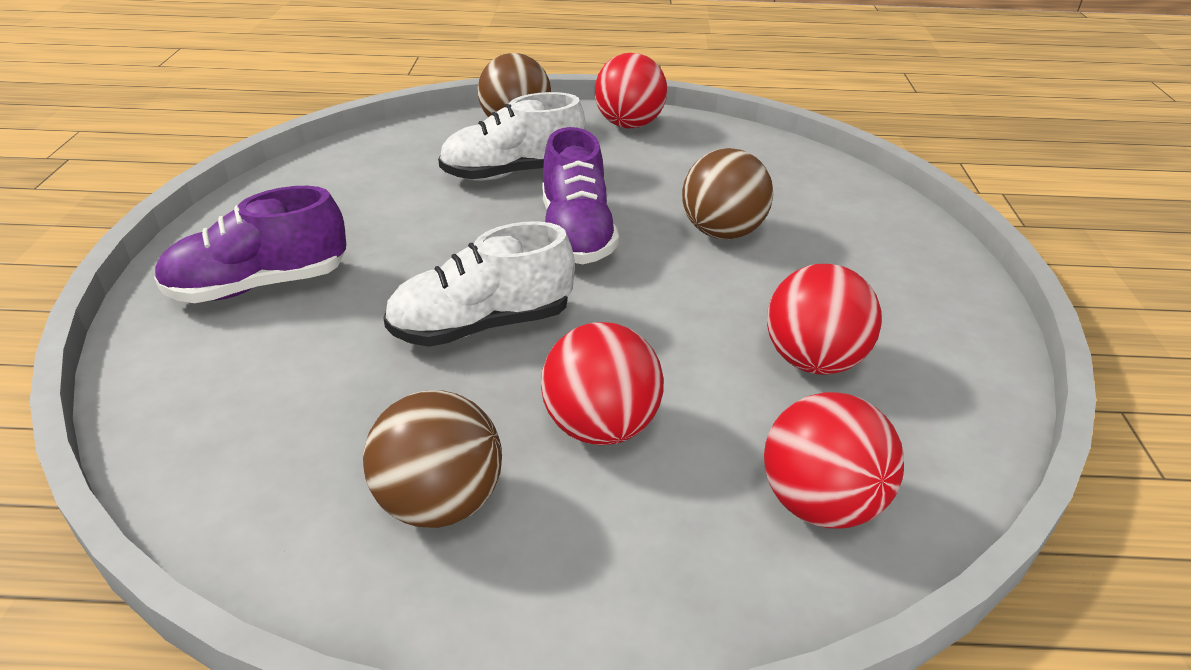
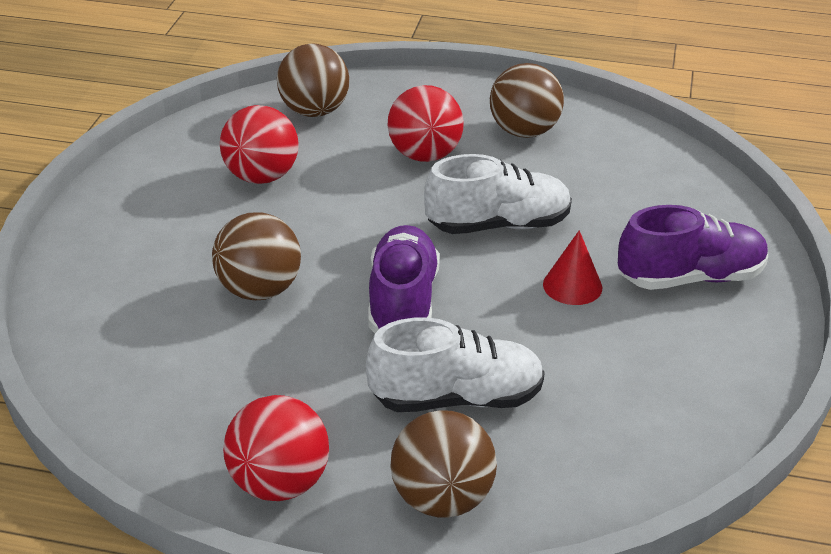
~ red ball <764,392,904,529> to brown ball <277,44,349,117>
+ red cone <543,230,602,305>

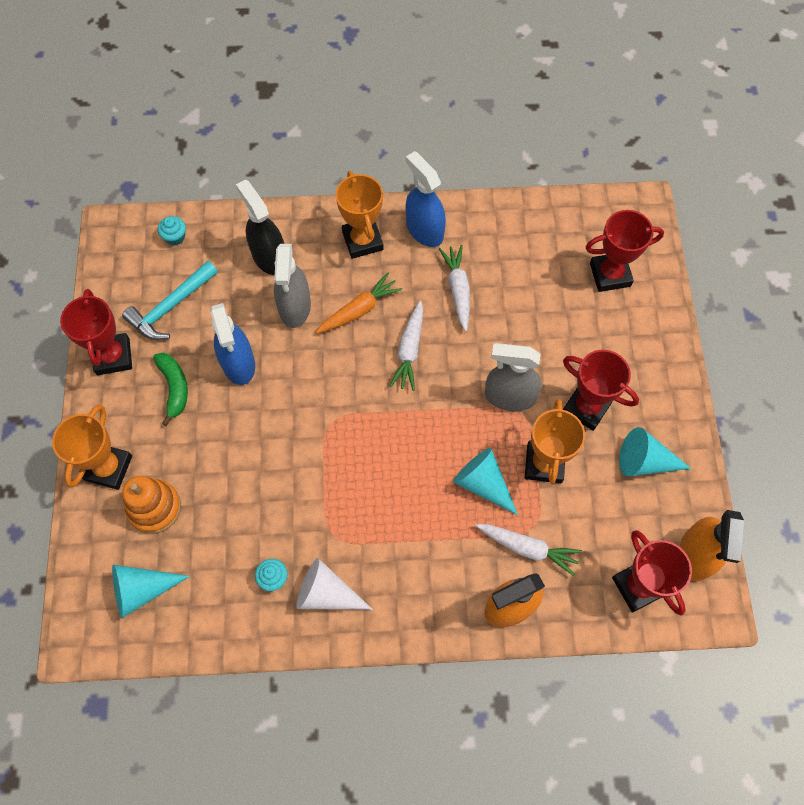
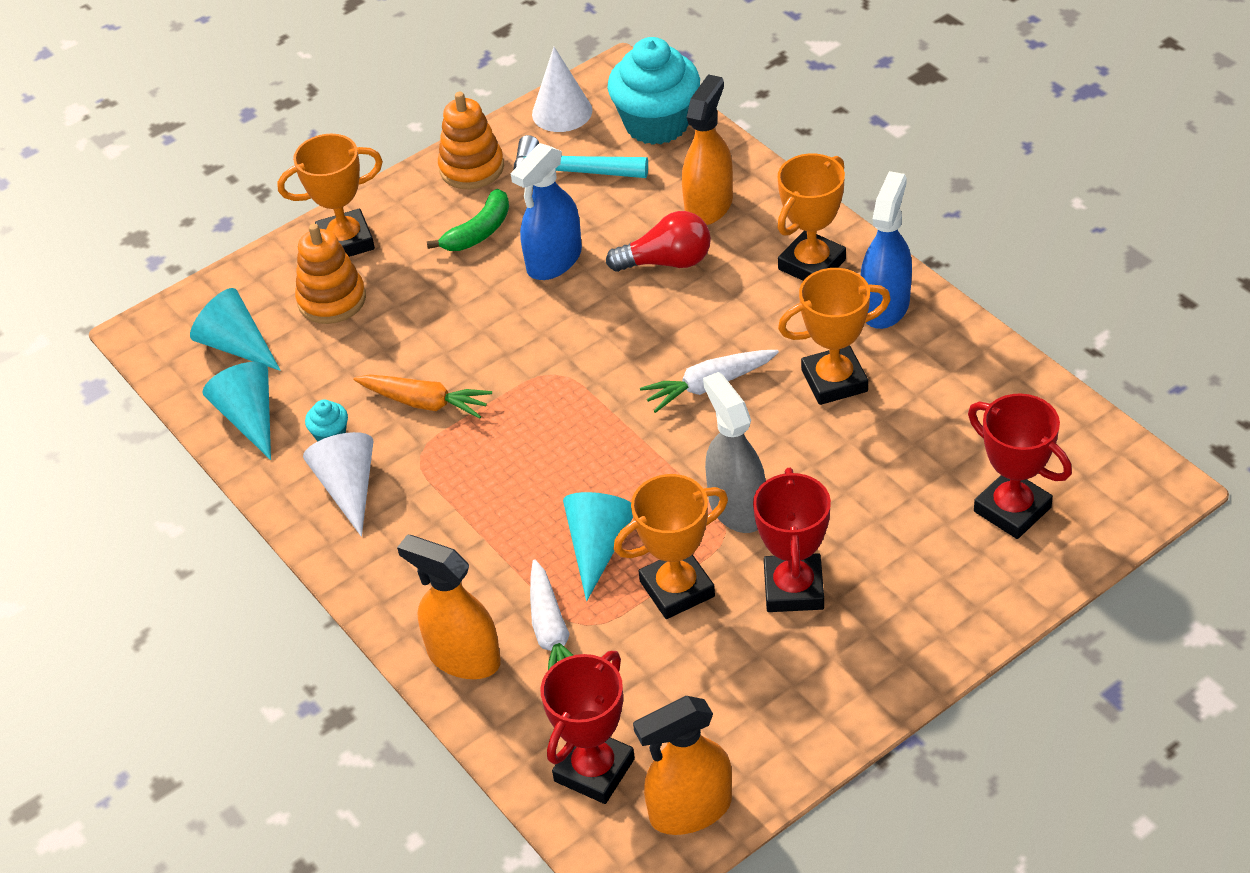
~ black spray bottle <236,179,284,275> to orange spray bottle <682,74,733,225>
~ turquoise cupcake <158,216,186,245> = <608,37,700,145> x2.42
~ grey spray bottle <274,244,311,328> to red light bulb <606,211,711,272>
~ white carrot <439,245,470,332> to orange trophy <778,268,891,405>
~ orange carrot <316,273,402,333> to <353,374,492,419>
~ red trophy <60,289,132,375> to orange stacking toy <438,92,504,189>
~ turquoise cone <619,427,691,476> to <203,362,271,460>
+ white cone <532,47,592,132>

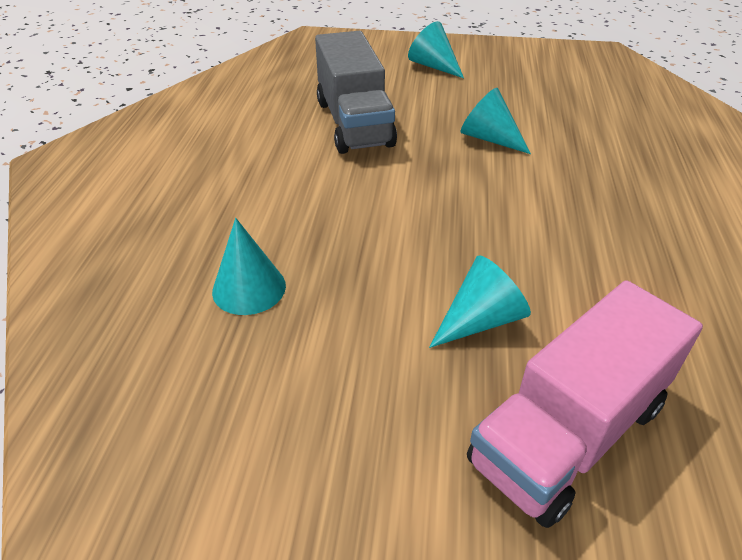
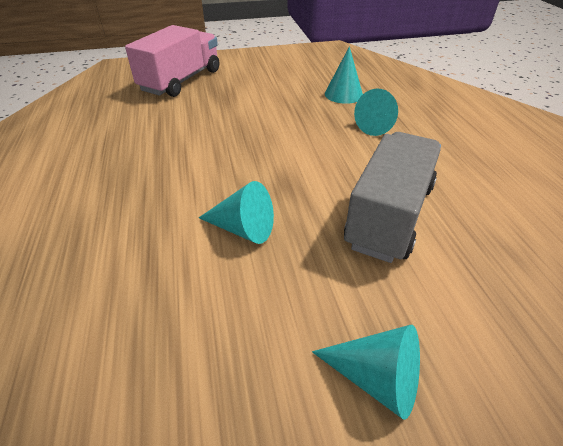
~ grey truck <315,31,397,154> = <344,132,441,263> 60 degrees clockwise
~ turquoise cone <429,255,531,348> to <354,89,398,136>

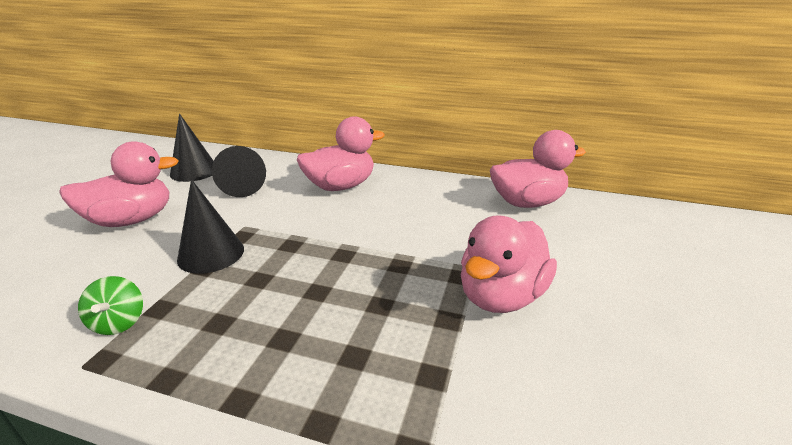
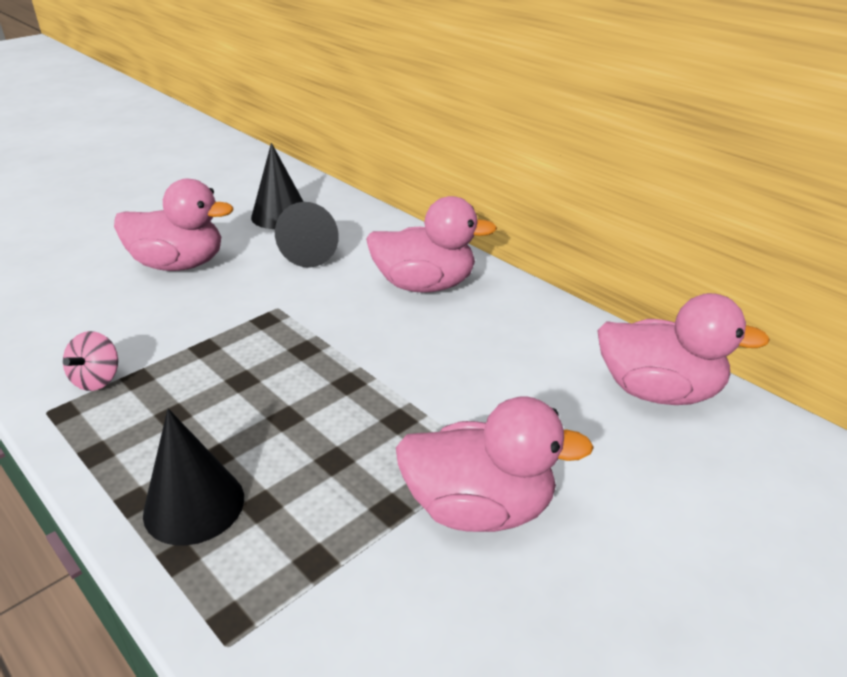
~ black cone <177,179,244,274> to <143,409,244,545>
~ pink duck <461,215,557,313> = <396,396,594,532> 150 degrees counterclockwise
~ green spinning top <78,276,143,335> to pink spinning top <63,331,118,391>

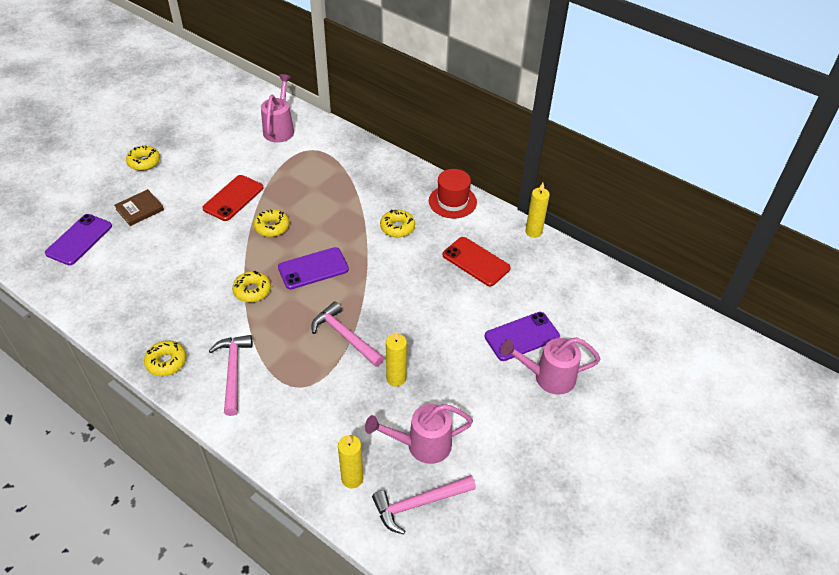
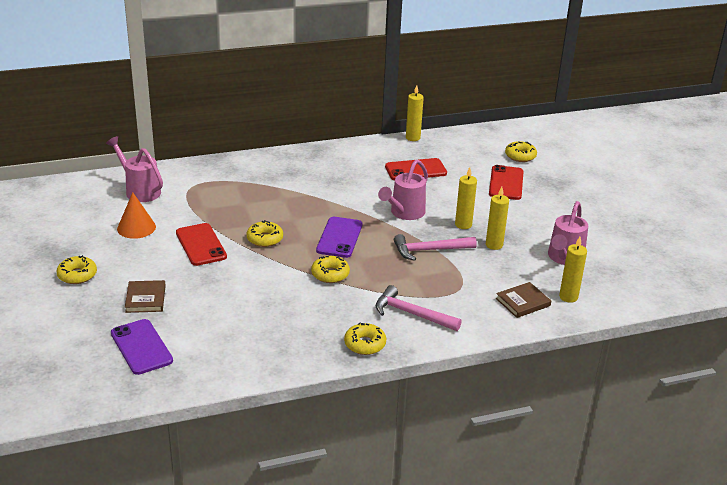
- red hat <429,169,477,219>
~ yellow donut <380,210,415,237> to <505,141,537,162>
~ purple phone <484,312,560,361> to red phone <489,165,524,200>
~ pink watering can <501,337,601,395> to <378,159,428,220>
- pink hammer <372,475,476,534>
+ yellow candle <455,167,477,229>
+ orange cone <117,192,156,239>
+ brown book <496,282,551,318>

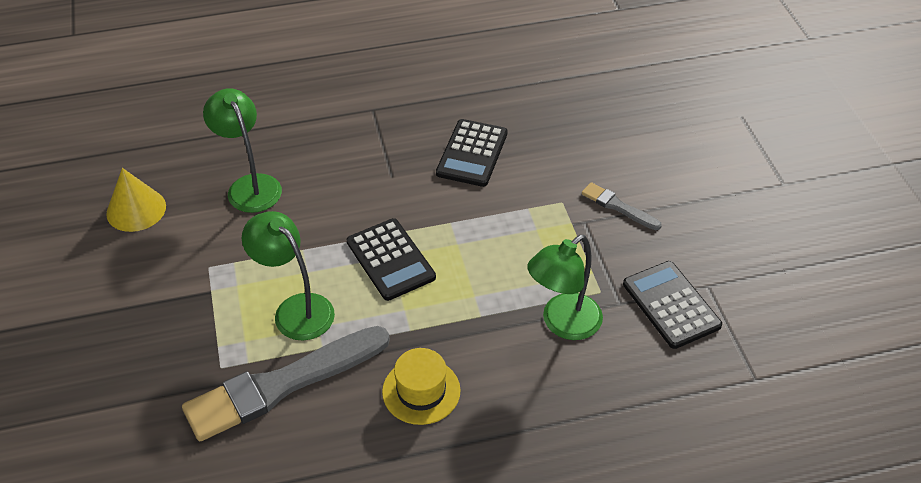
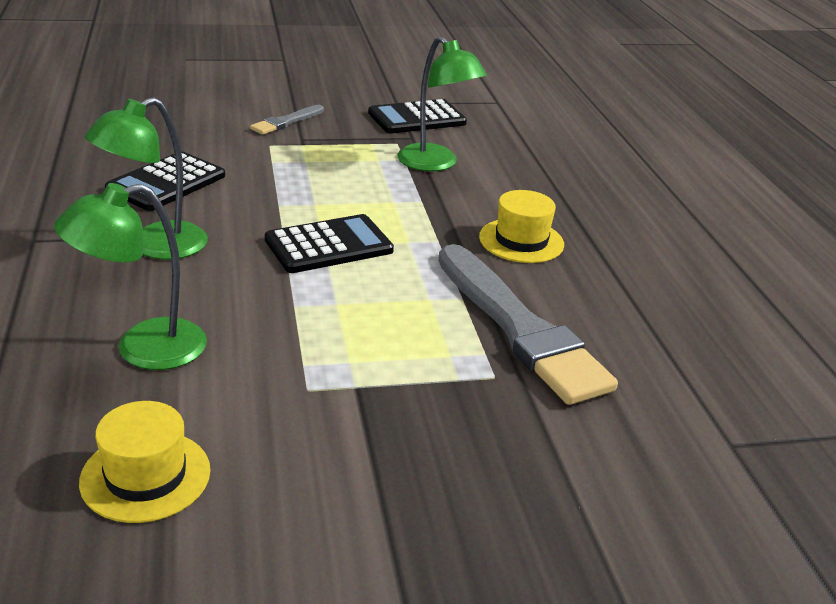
~ black calculator <436,119,508,187> = <105,151,225,211> 105 degrees clockwise
~ yellow cone <106,168,166,232> to yellow hat <79,401,211,523>
~ green lamp <242,211,335,340> to <85,97,208,260>

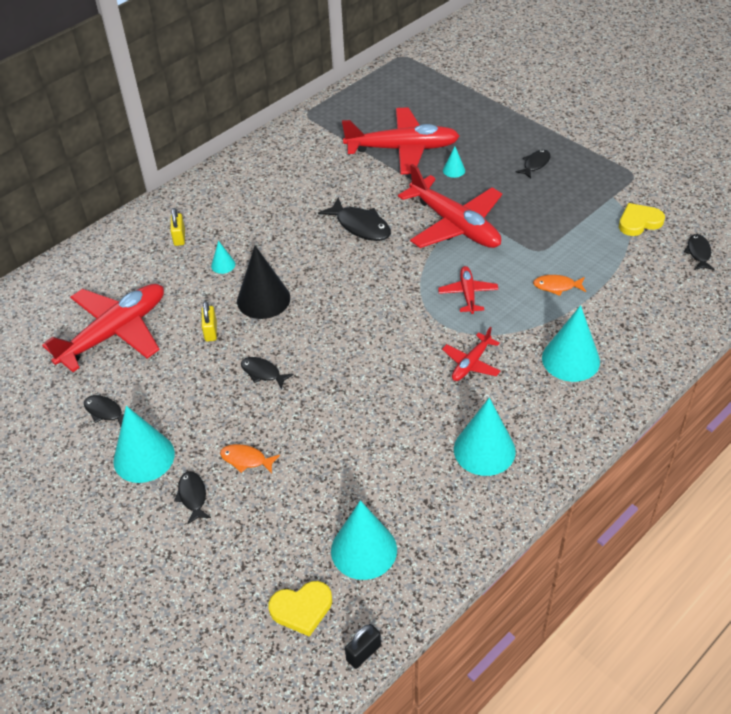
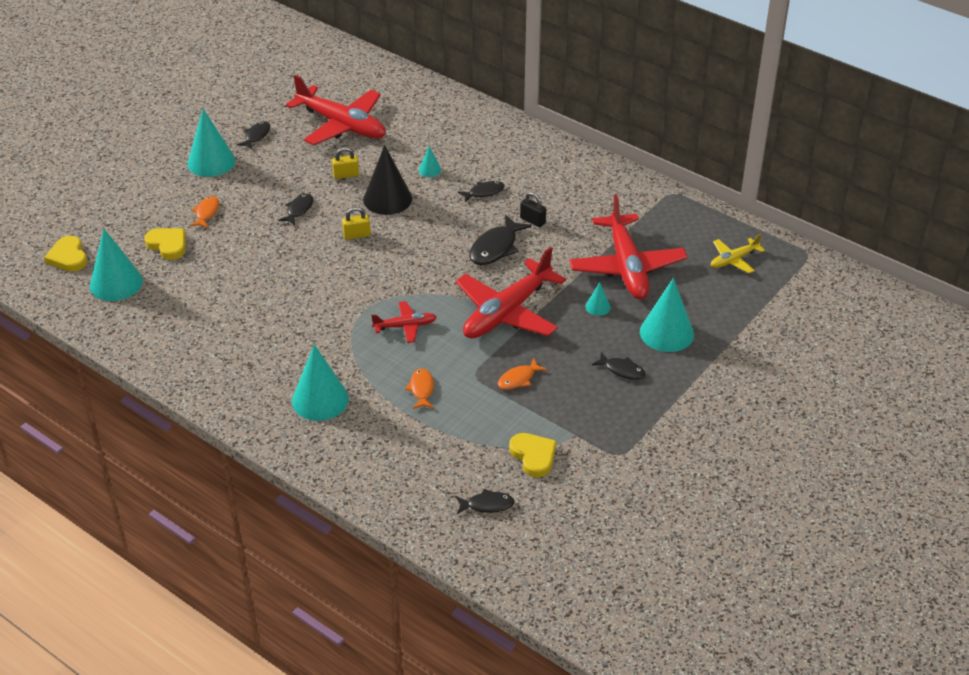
~ yellow padlock <170,208,185,246> to <342,207,371,240>
- red plane <442,327,500,381>
~ turquoise cone <454,398,516,476> to <640,278,694,352>
~ black fish <174,471,211,525> to <458,181,505,203>
~ black padlock <345,624,381,669> to <520,192,546,227>
+ yellow heart <144,228,185,260>
+ yellow plane <711,234,765,273>
+ orange fish <498,358,547,390>

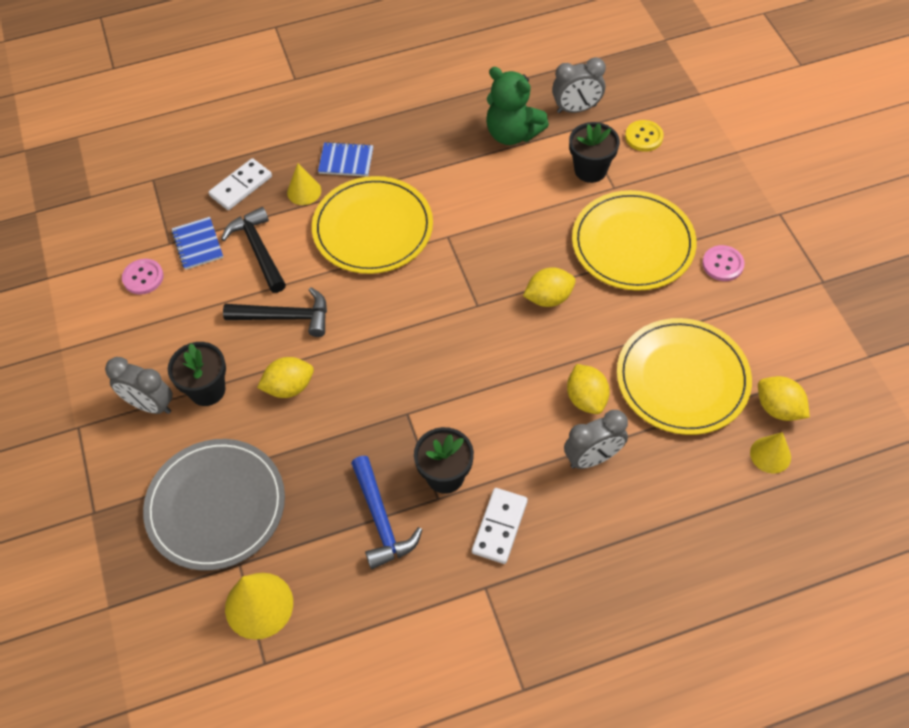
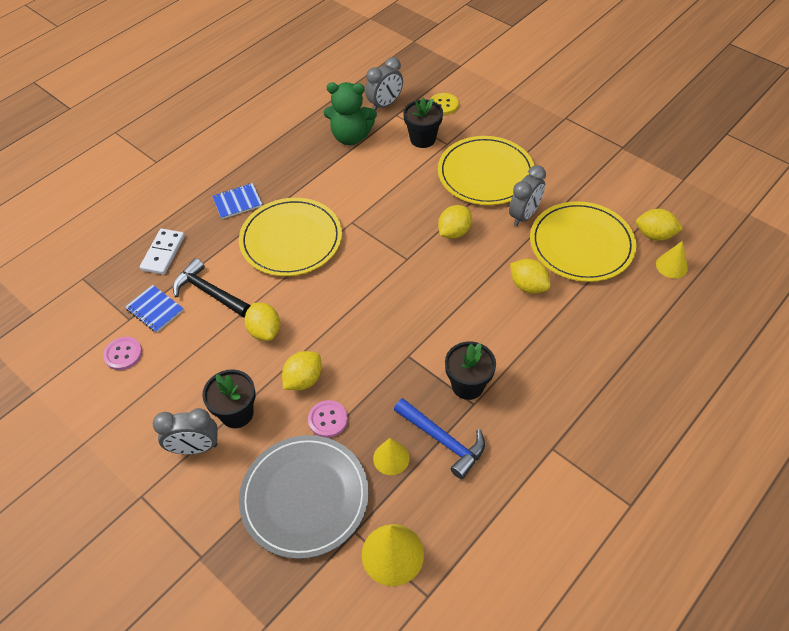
~ yellow cone <287,163,321,205> to <373,438,410,475>
~ pink button <702,245,745,281> to <308,400,348,438>
~ black hammer <223,287,327,337> to yellow lemon <245,303,280,341>
~ grey clock <564,410,628,469> to <509,165,546,226>
- white domino <472,488,528,564>

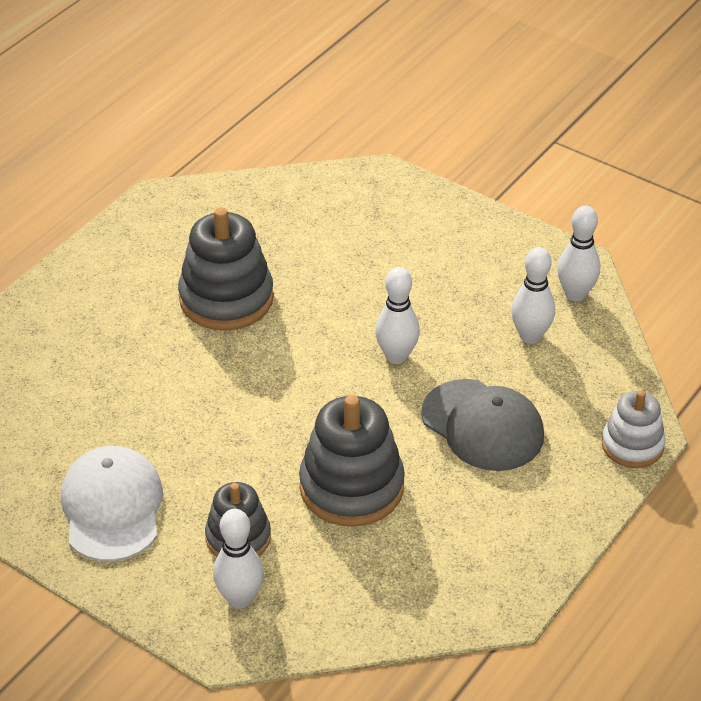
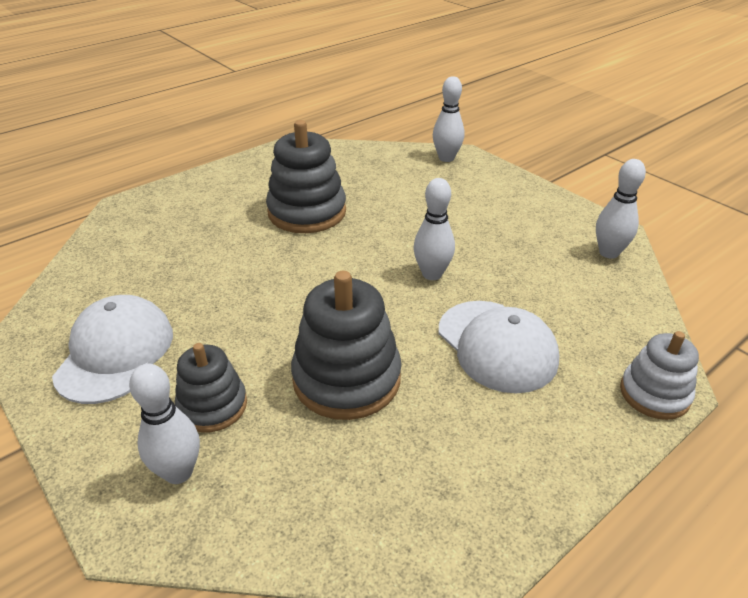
~ white bowling pin <511,247,555,344> to <433,76,464,162>
~ grey cap <421,379,544,471> to white cap <439,301,559,393>

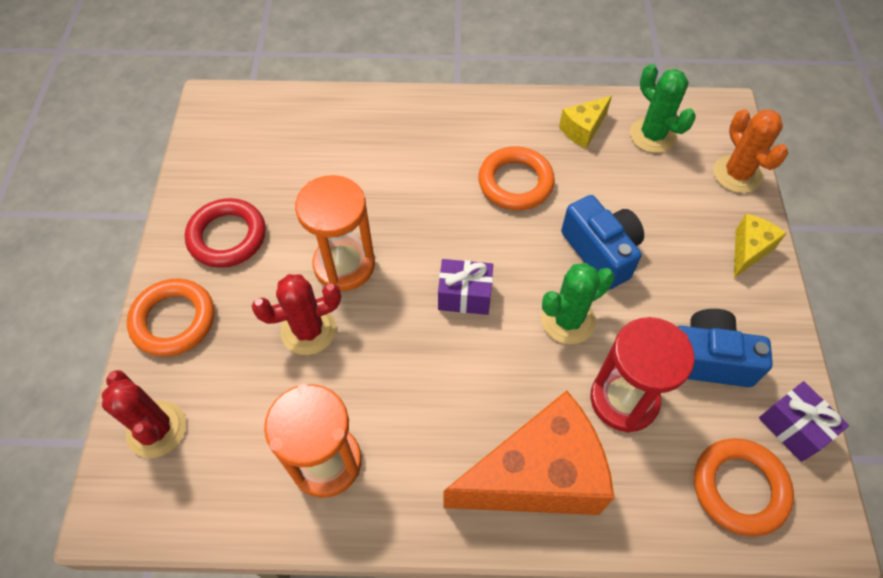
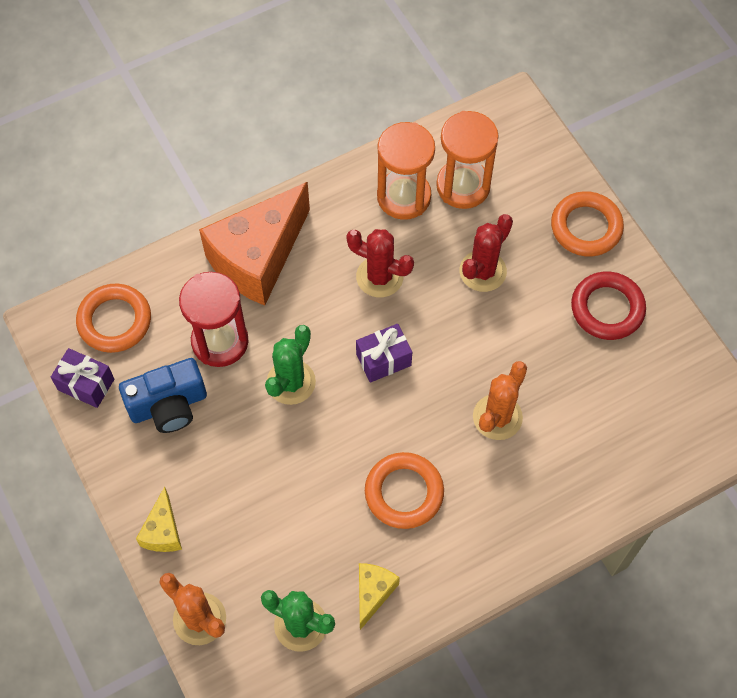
~ orange hourglass <295,175,375,291> to <436,111,499,209>
- blue camera <561,195,644,290>
~ red cactus <102,370,186,458> to <346,229,414,297>
+ orange cactus <473,361,527,440>

